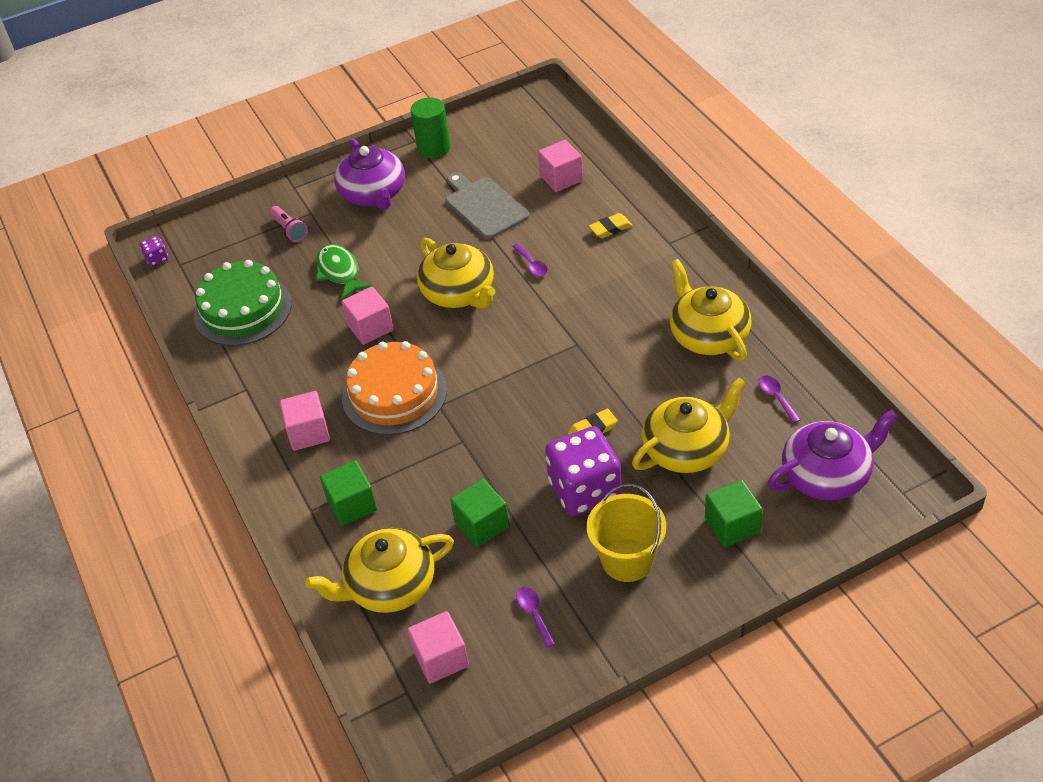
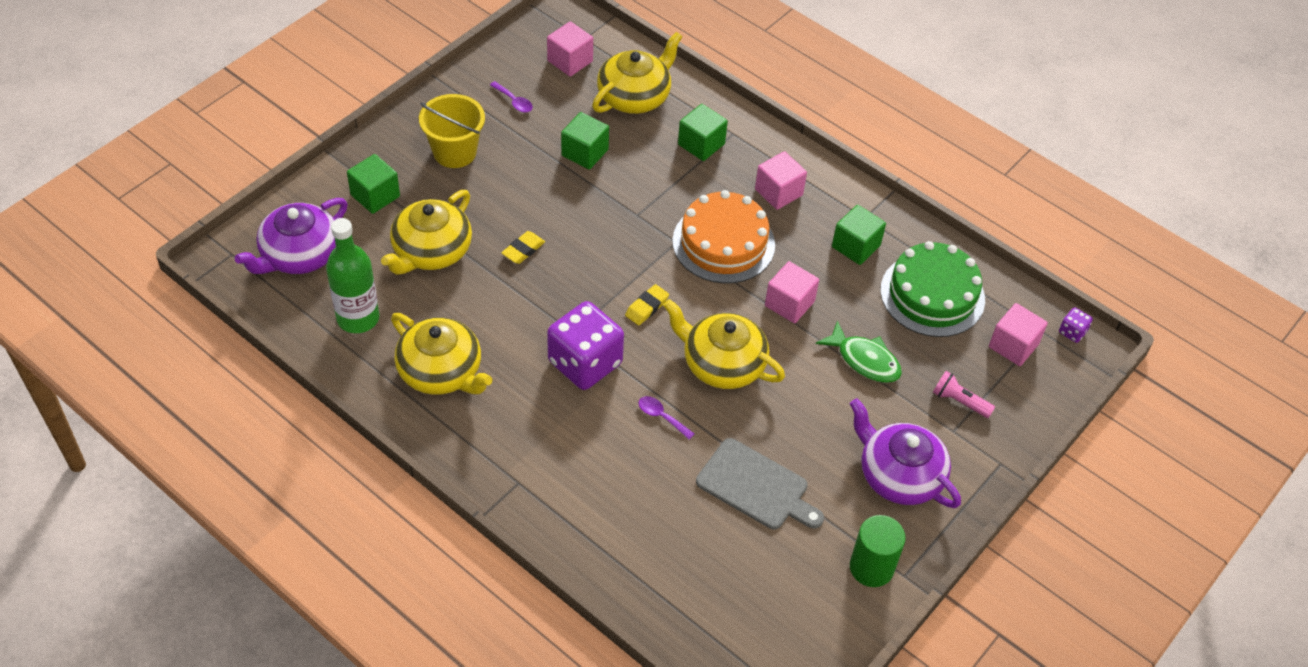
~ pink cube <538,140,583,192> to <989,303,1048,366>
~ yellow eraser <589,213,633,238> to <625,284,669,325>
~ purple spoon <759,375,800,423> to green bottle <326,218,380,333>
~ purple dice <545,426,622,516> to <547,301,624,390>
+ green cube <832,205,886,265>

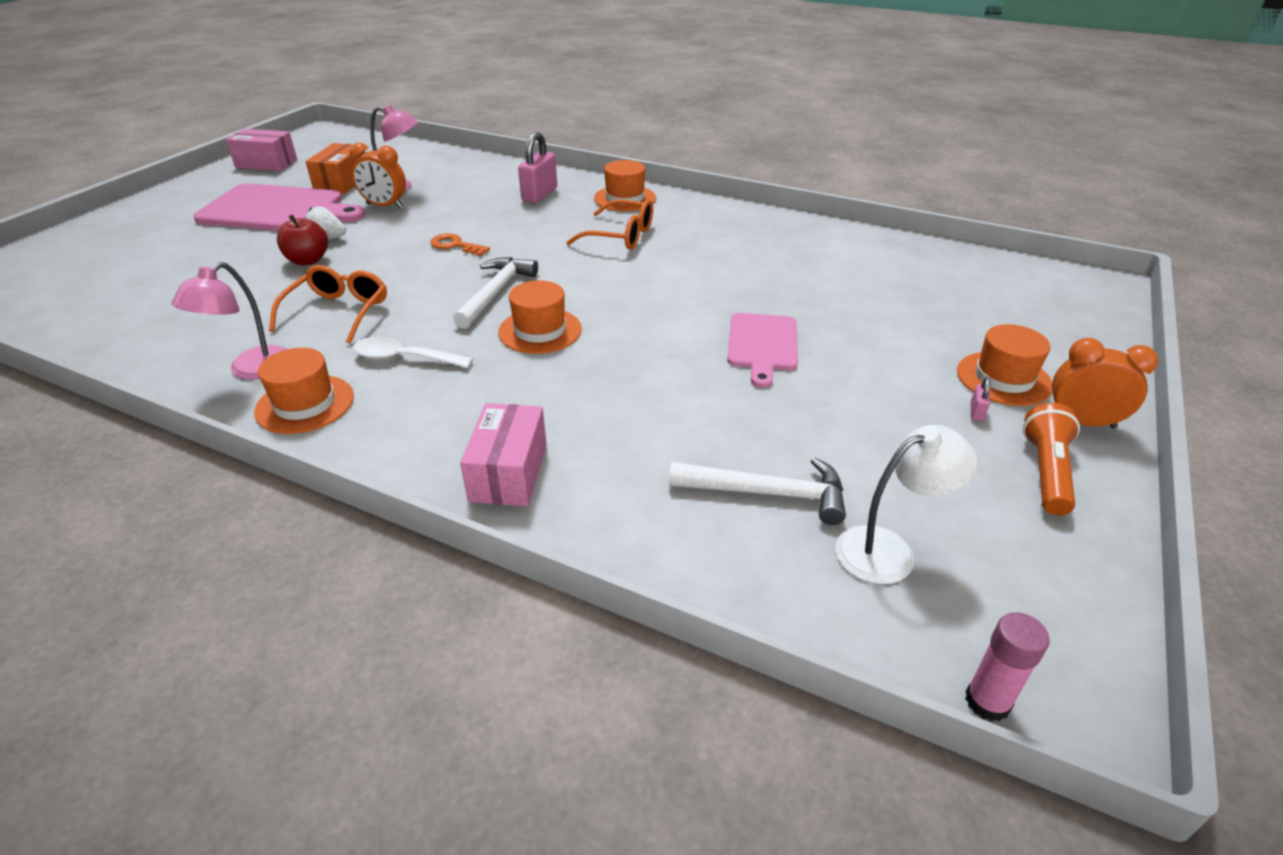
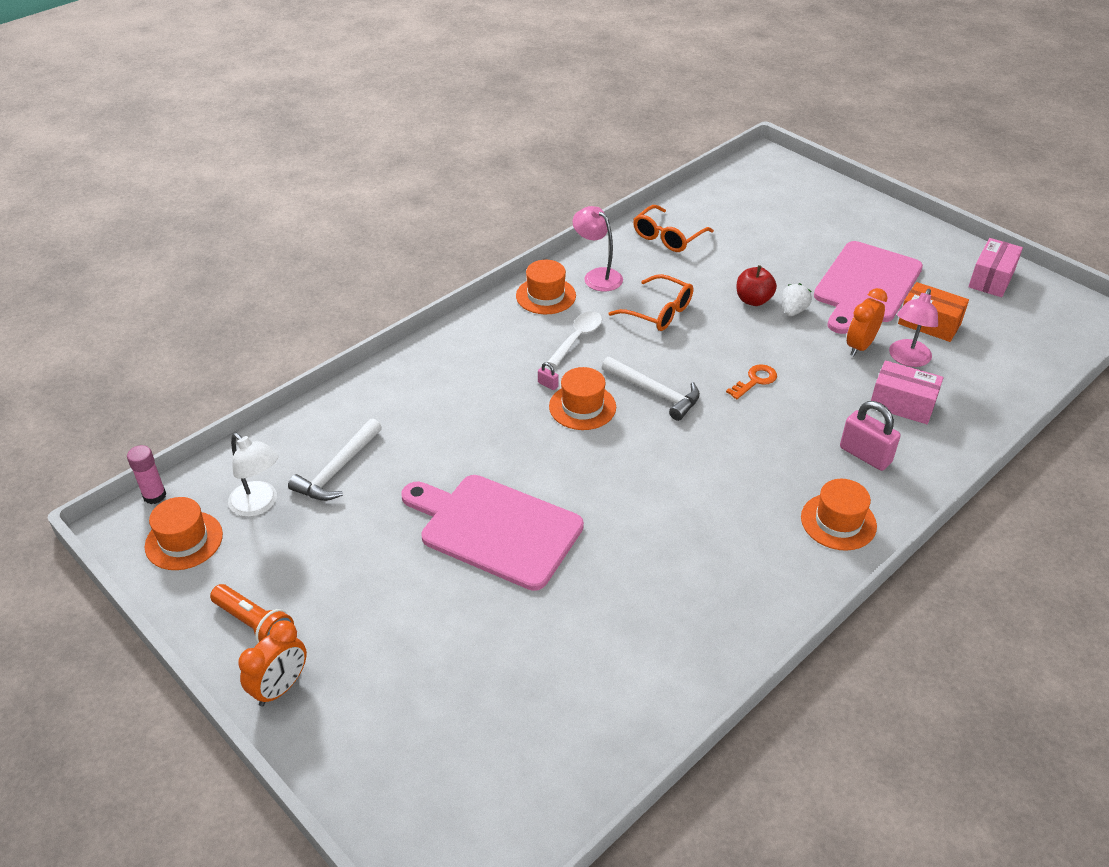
~ orange glasses <566,199,653,250> to <633,205,714,252>
~ pink cutting board <727,313,798,388> = <401,475,584,591> x1.70
~ orange hat <957,324,1052,406> to <145,497,223,570>
~ pink padlock <970,377,990,421> to <538,362,559,390>
~ pink box <460,403,547,506> to <871,360,944,424>
~ white lamp <836,425,977,584> = <228,433,278,517> 45 degrees counterclockwise

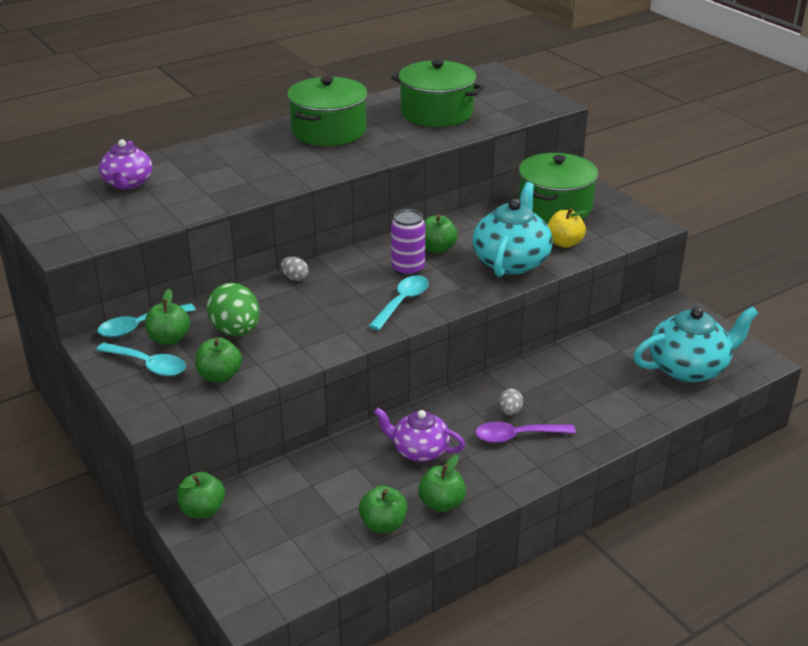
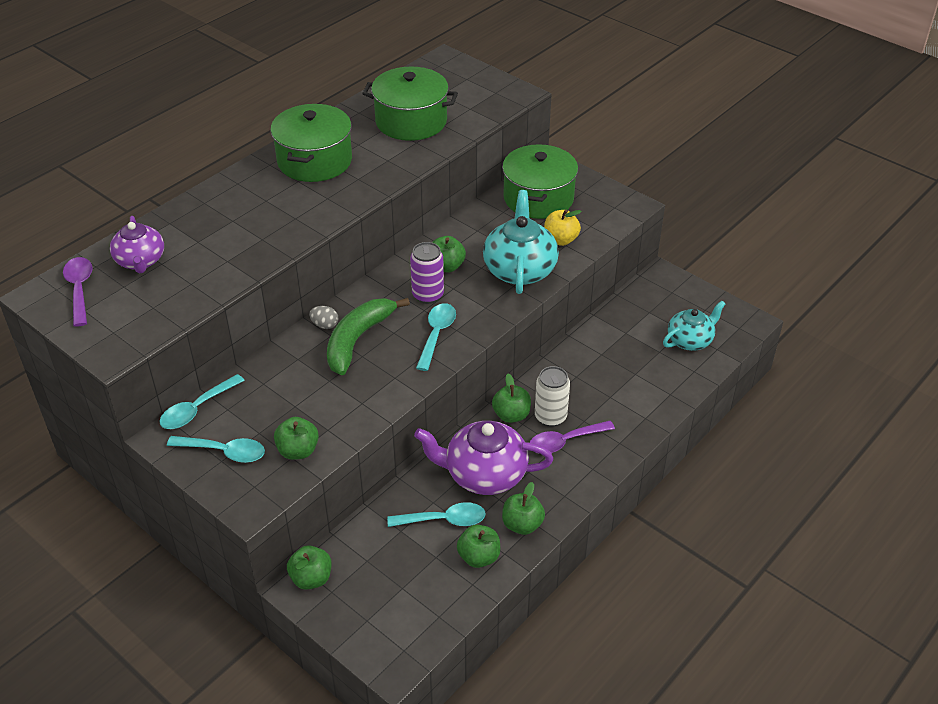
- green egg <206,283,260,336>
~ green apple <145,289,190,345> to <492,374,531,423>
~ turquoise teapot <633,306,759,382> = <663,301,725,351> x0.64
~ grey egg <499,389,523,415> to white can <535,366,570,427>
~ purple teapot <374,408,465,462> = <414,421,553,495> x1.56
+ purple spoon <63,257,93,327>
+ green banana <327,298,410,375>
+ turquoise spoon <387,502,486,527>

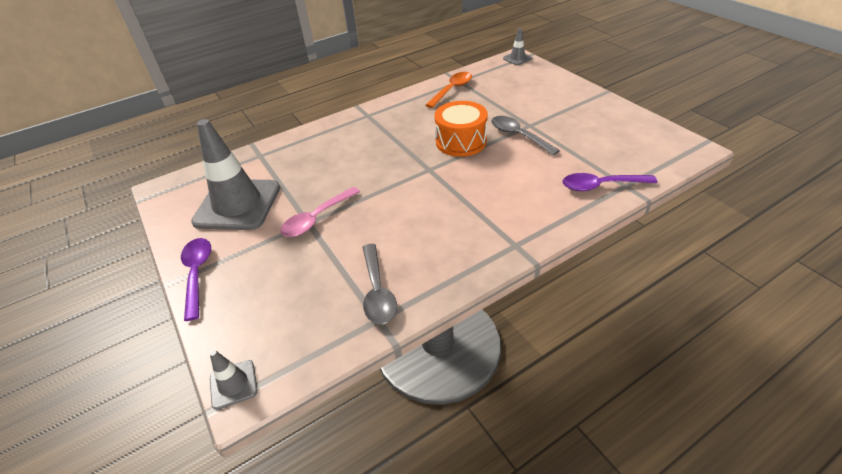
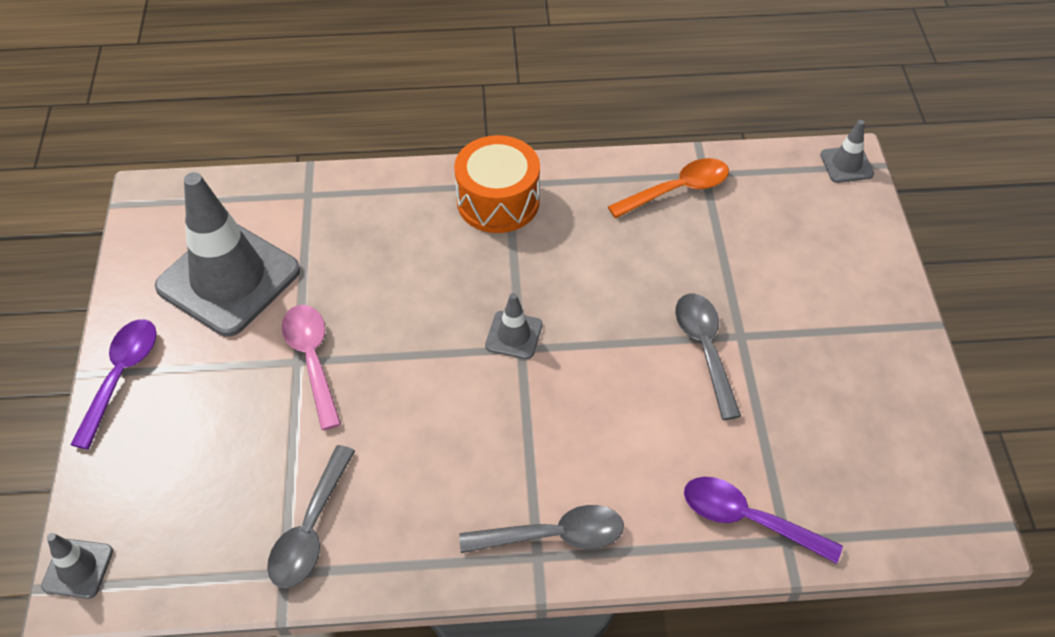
~ orange drum <434,101,488,157> to <454,135,540,233>
~ pink spoon <280,187,360,237> = <282,305,341,430> 90 degrees clockwise
+ grey traffic cone <485,293,543,359>
+ grey spoon <459,505,624,553>

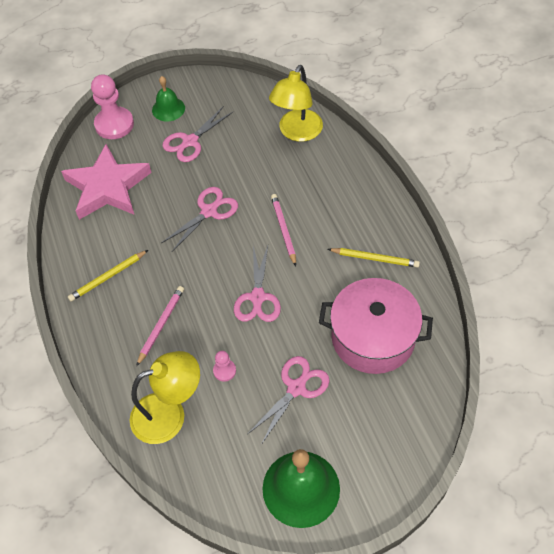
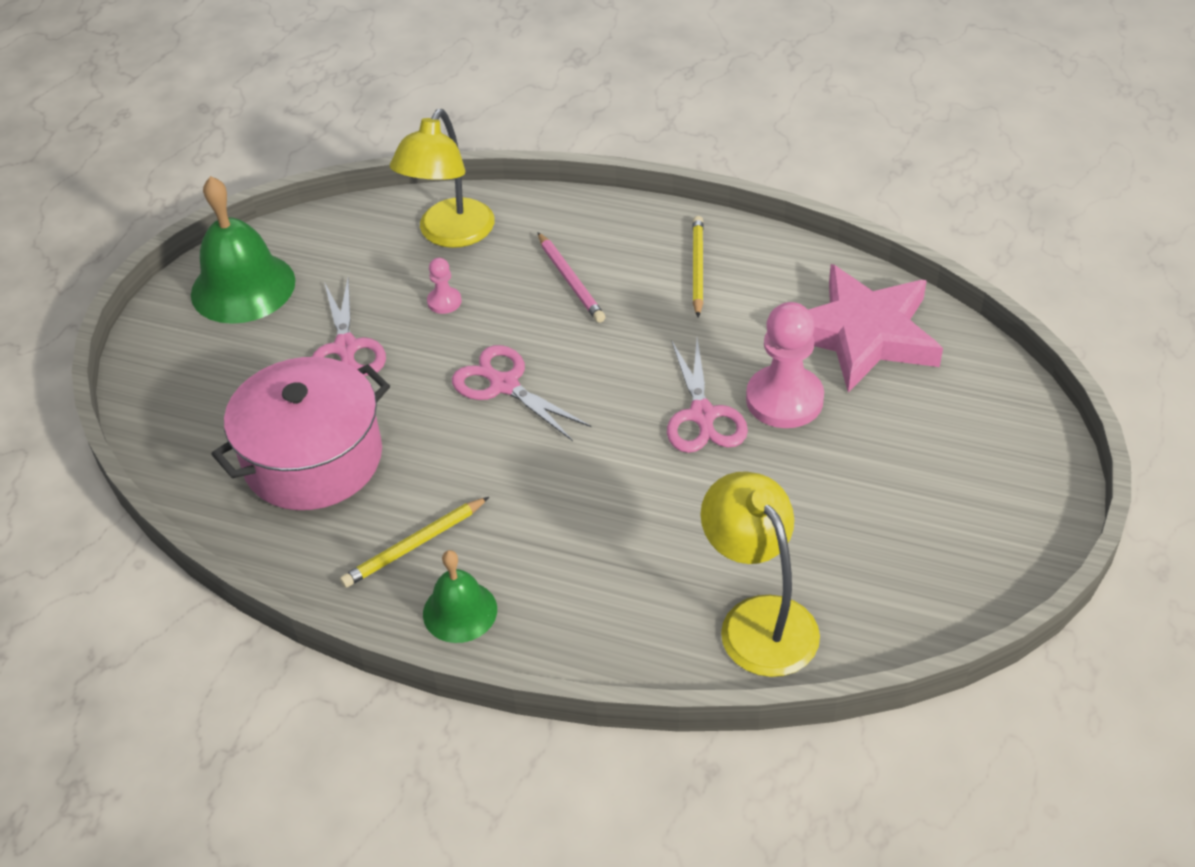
~ pink pawn <91,74,134,139> to <746,302,824,428>
~ green bell <152,76,185,122> to <423,550,497,643>
- pink scissors <162,107,233,162>
- pink pencil <271,194,296,266>

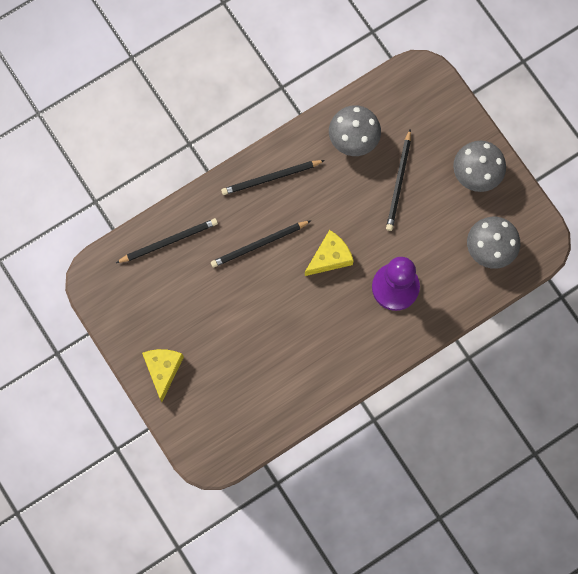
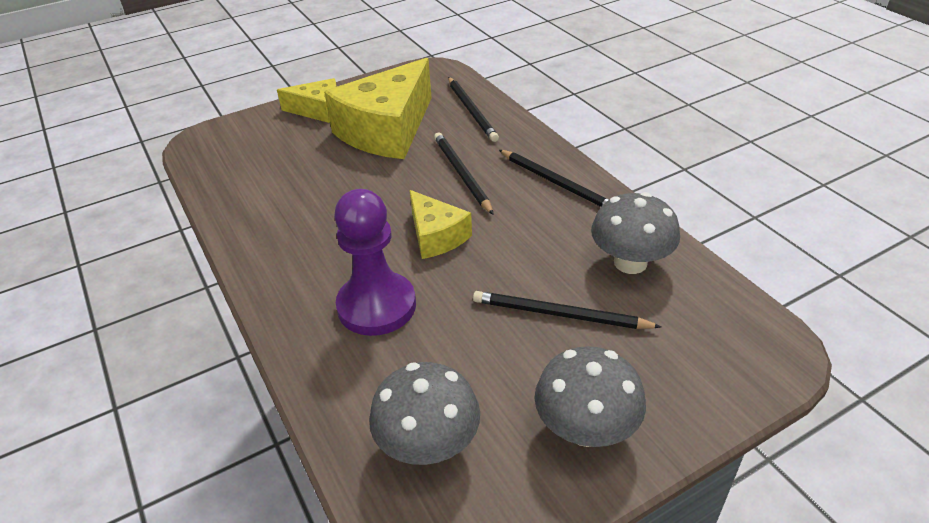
~ black pencil <221,160,325,195> = <499,150,609,207> 150 degrees clockwise
+ yellow cheese <324,58,432,159>

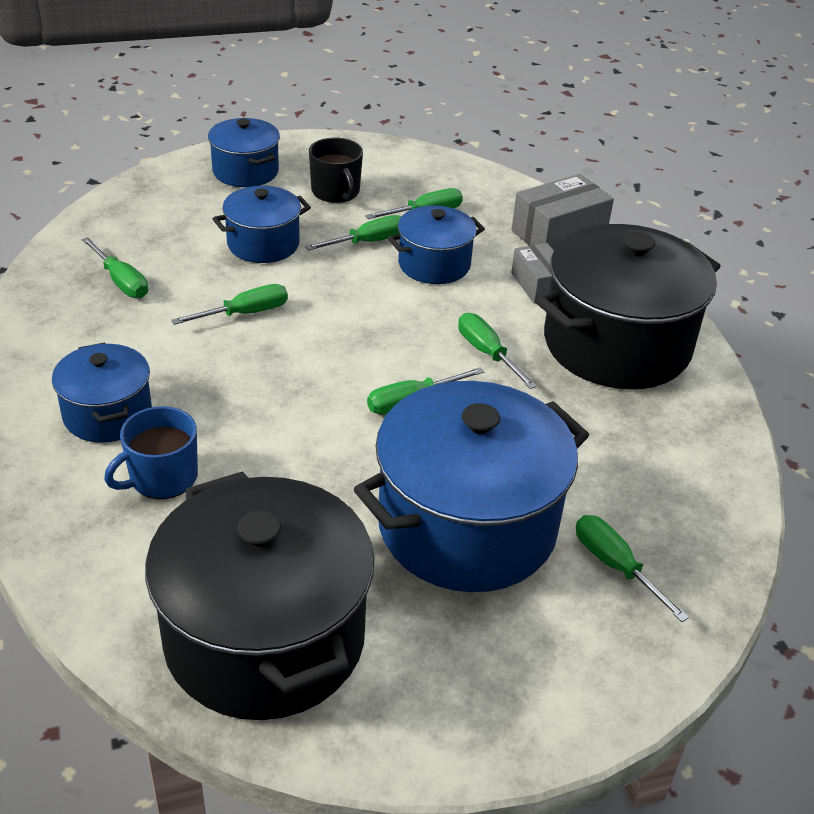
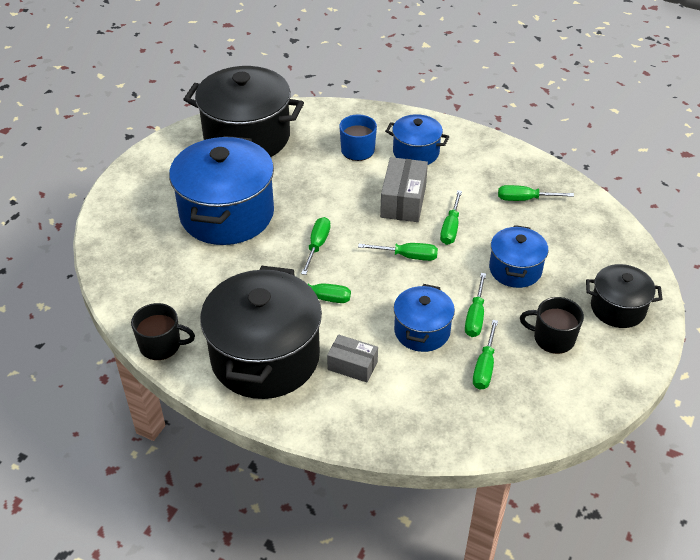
~ blue pot <208,118,280,187> to black pot <586,264,663,328>
~ grey box <512,174,614,250> to <380,157,428,222>
~ green screwdriver <576,515,689,622> to <358,243,438,261>
+ black mug <131,303,195,360>

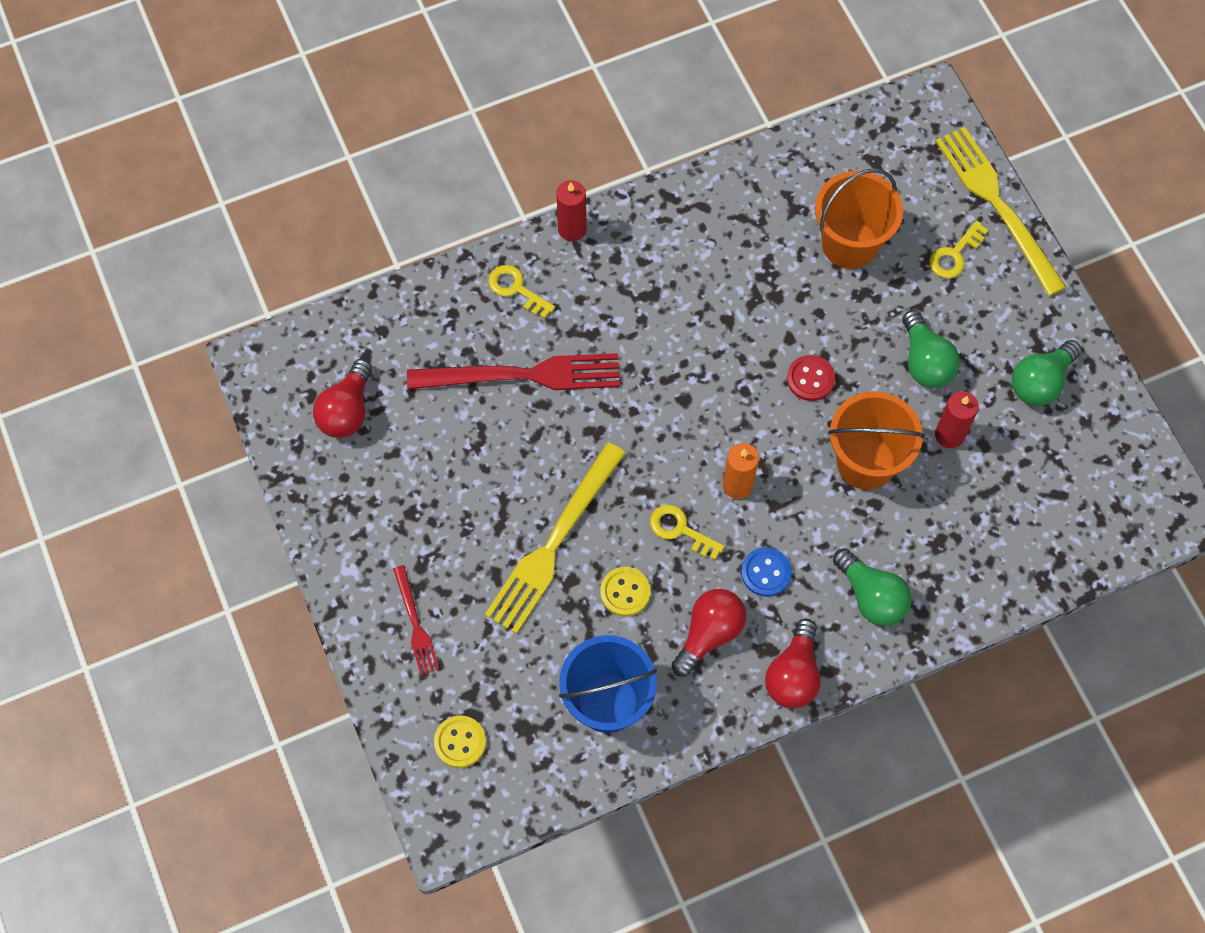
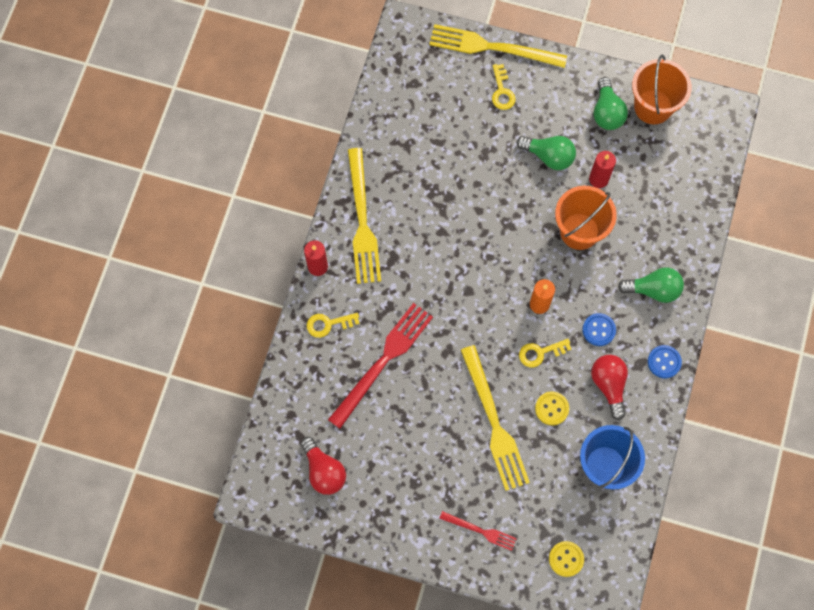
~ orange bucket <815,168,903,269> to <632,55,692,124>
- red button <787,355,835,401>
~ red light bulb <765,619,821,709> to blue button <648,345,682,378>
+ yellow fork <348,148,381,284>

